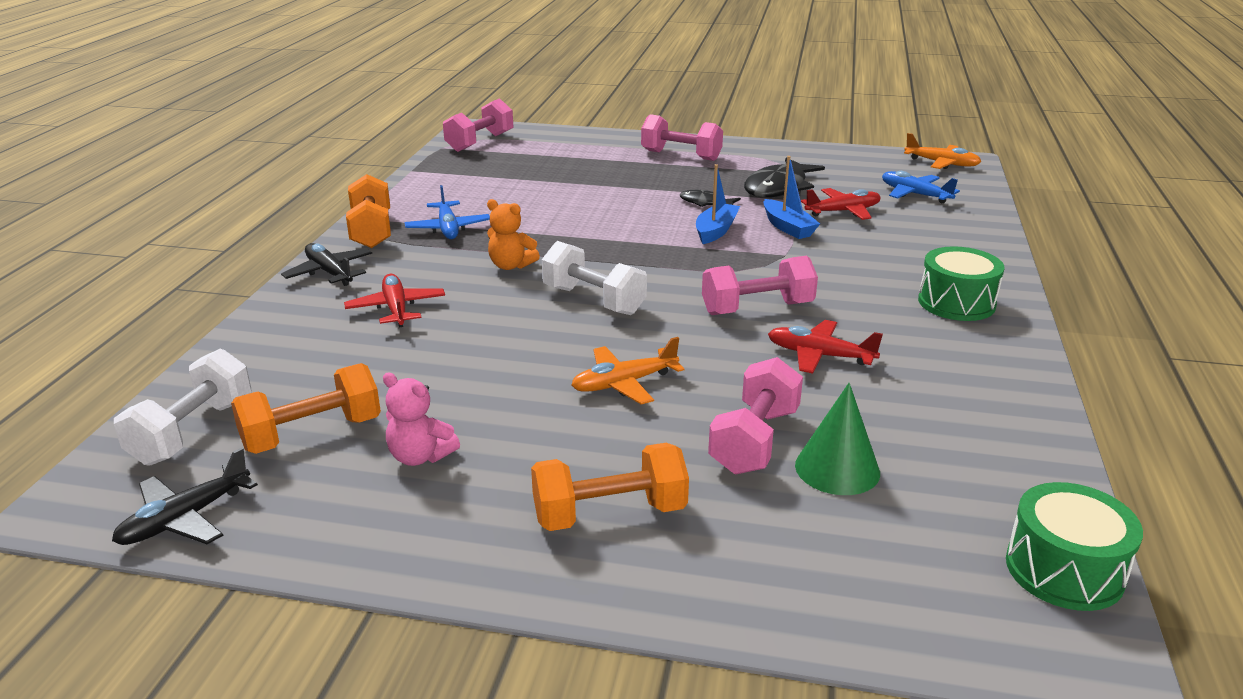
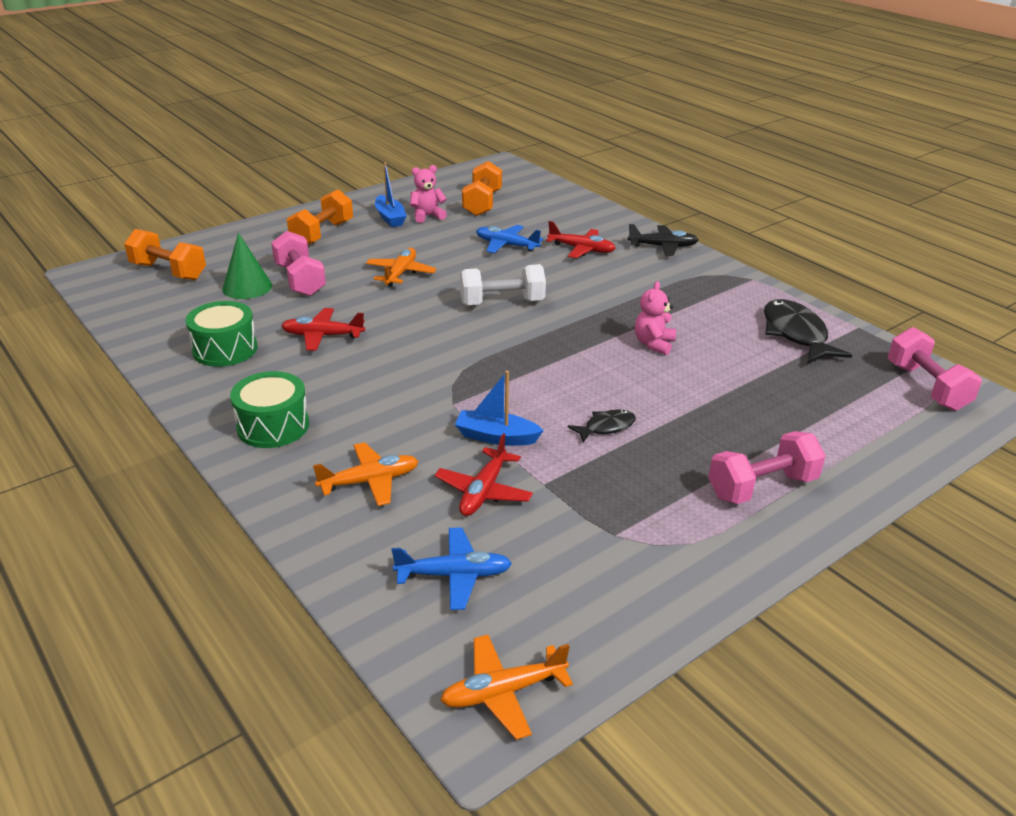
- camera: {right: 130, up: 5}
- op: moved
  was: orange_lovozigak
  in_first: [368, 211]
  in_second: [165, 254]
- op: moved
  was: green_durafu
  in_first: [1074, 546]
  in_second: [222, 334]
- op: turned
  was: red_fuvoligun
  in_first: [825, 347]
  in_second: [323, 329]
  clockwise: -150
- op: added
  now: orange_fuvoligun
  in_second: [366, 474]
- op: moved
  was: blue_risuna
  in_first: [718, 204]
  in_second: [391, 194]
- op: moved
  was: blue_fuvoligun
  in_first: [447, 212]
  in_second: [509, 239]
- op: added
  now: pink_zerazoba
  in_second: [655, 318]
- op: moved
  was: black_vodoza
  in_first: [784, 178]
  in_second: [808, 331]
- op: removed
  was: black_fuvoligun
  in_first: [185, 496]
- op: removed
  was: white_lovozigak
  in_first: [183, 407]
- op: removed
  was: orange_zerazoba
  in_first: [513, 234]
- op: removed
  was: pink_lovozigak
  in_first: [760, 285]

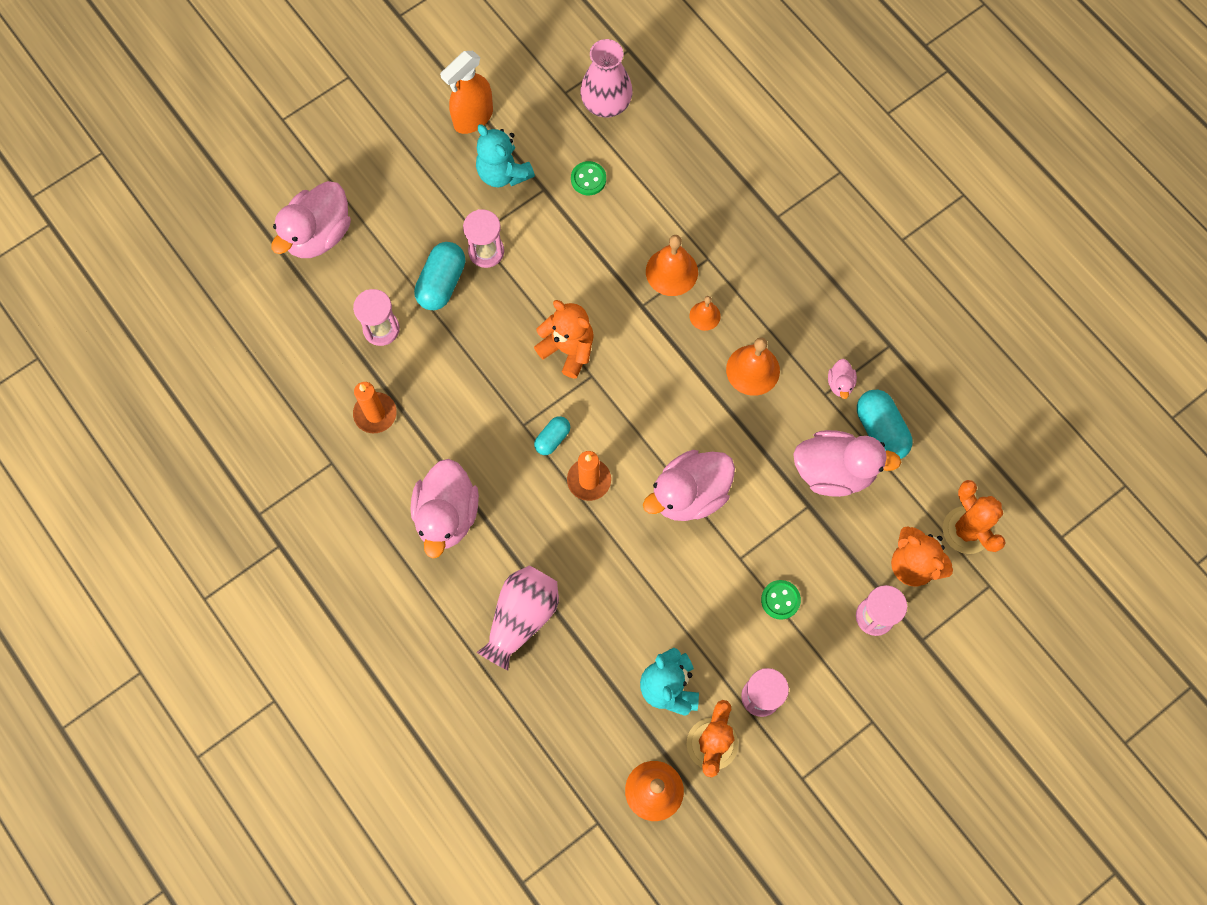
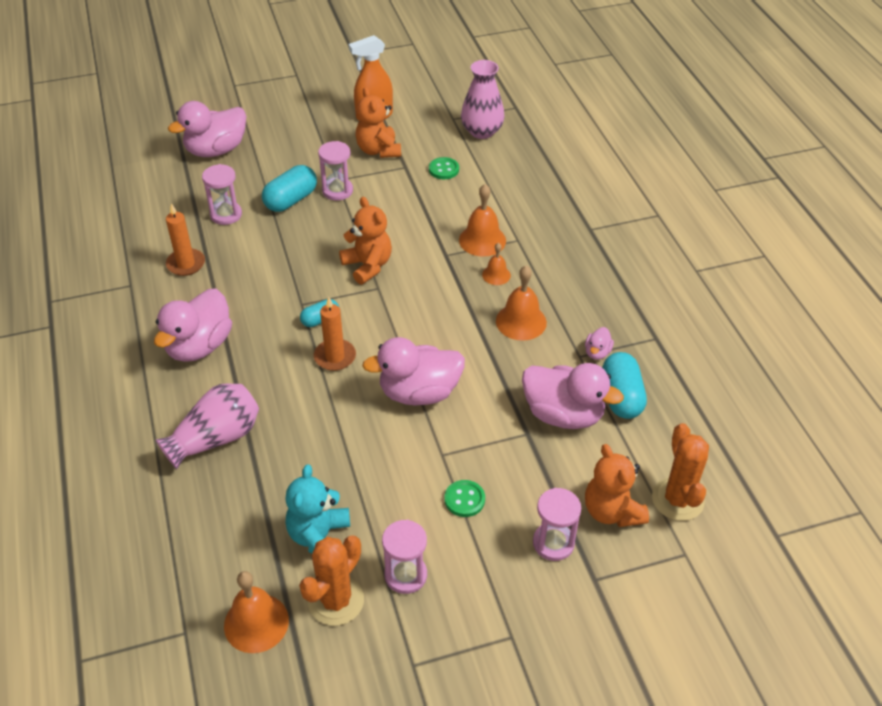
- camera: {right: 20, up: -25}
- op: recoloured
  was: turquoise_zerazoba
  now: orange_zerazoba
  in_first: [505, 155]
  in_second: [378, 122]

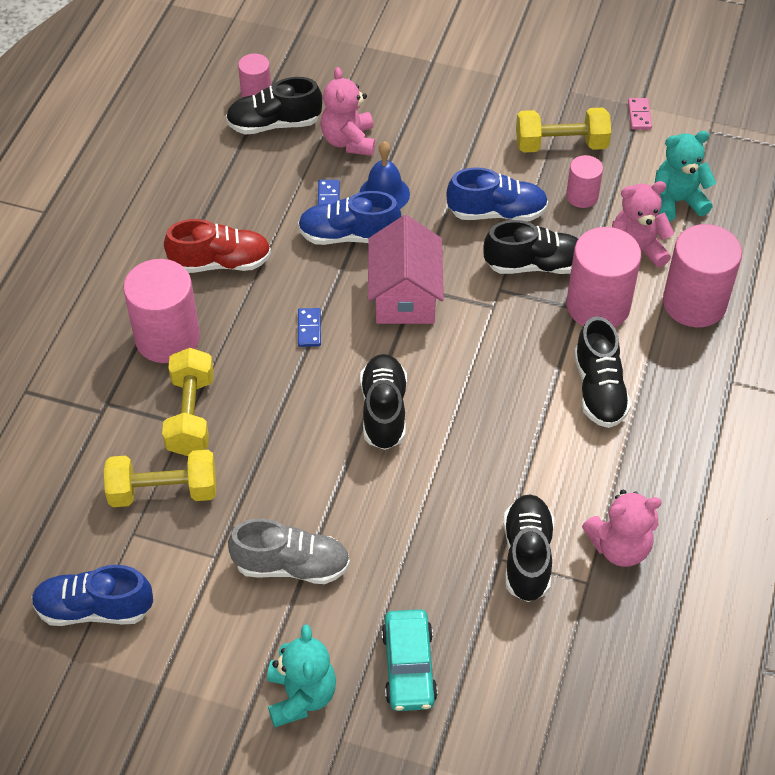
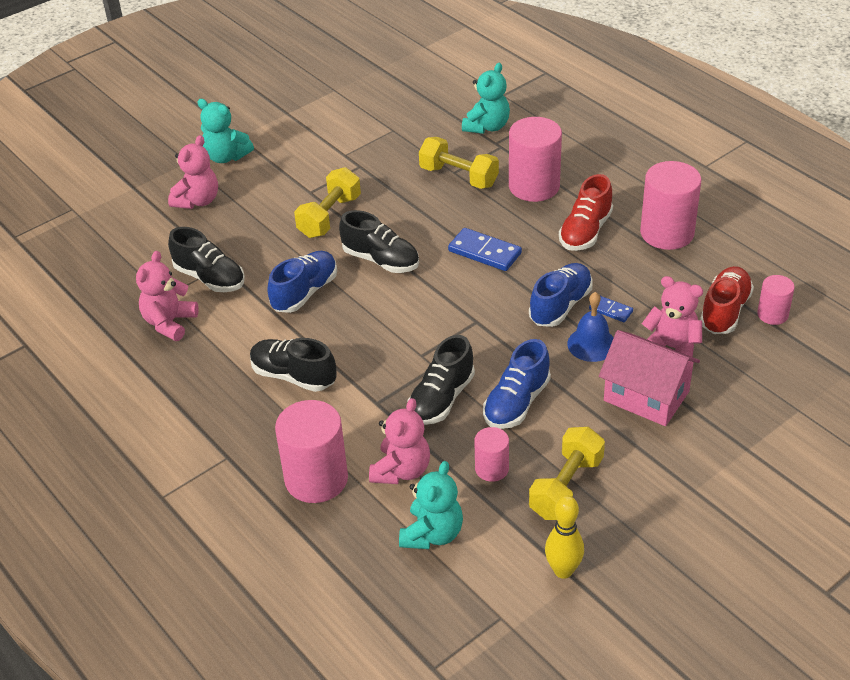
- camera: {right: 125, up: -10}
- op: replaced
  was: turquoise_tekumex
  now: pink_zerazoba
  in_first: [409, 660]
  in_second: [193, 172]
- op: moved
  was: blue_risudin
  in_first: [92, 595]
  in_second: [302, 282]
- op: moved
  was: yellow_lovozigak
  in_first: [160, 478]
  in_second: [327, 202]
- op: resized
  was: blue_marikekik
  in_first: [309, 327]
  in_second: [485, 249]
  ratio: 1.77
- op: added
  now: turquoise_zerazoba
  in_second: [486, 98]
- op: replaced
  was: pink_marikekik
  now: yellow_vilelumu
  in_first: [640, 114]
  in_second: [564, 537]
- op: moved
  was: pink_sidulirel
  in_first: [406, 269]
  in_second: [649, 378]
- op: moved
  was: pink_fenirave
  in_first: [604, 277]
  in_second: [670, 205]
- op: recoloured
  was: black_risudin
  now: red_risudin
  in_first: [274, 106]
  in_second: [727, 300]
- op: removed
  was: grey_risudin
  in_first: [289, 551]

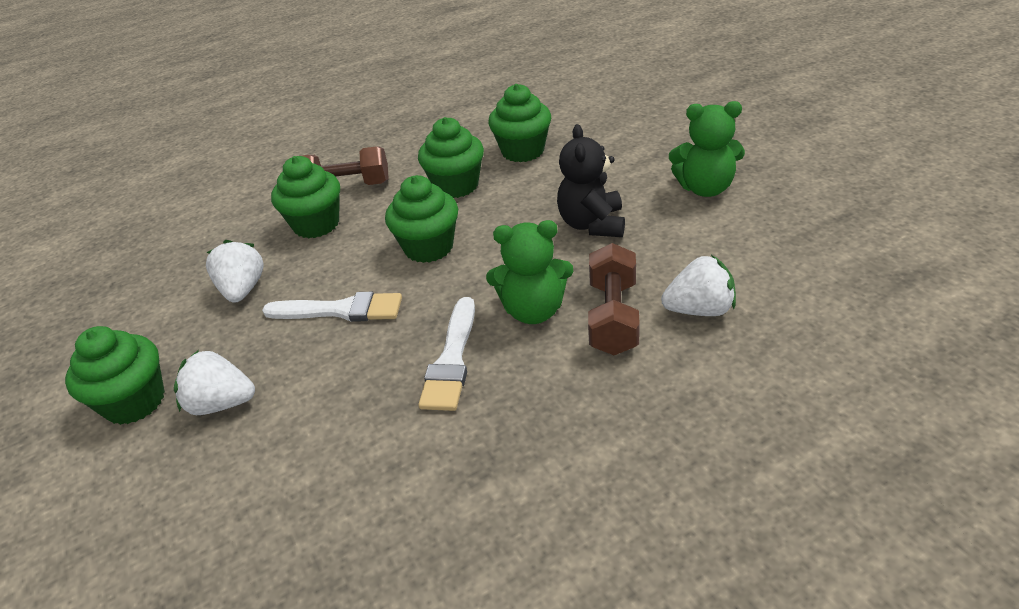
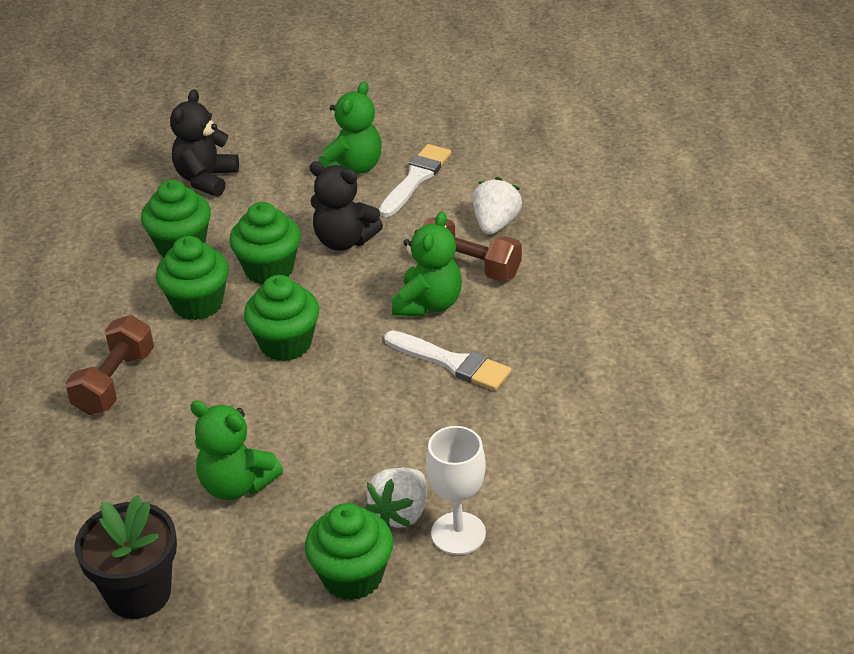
- camera: {right: -70, up: 0}
- op: added
  now: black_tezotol
  in_second: [125, 557]
- op: added
  now: black_zerazoba
  in_second: [204, 143]
- op: replaced
  was: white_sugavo
  now: green_zerazoba
  in_first: [235, 271]
  in_second: [236, 450]
- op: moved
  was: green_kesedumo
  in_first: [305, 197]
  in_second: [265, 243]
- op: moved
  was: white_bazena
  in_first: [332, 307]
  in_second: [415, 180]
- op: added
  now: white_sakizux
  in_second: [456, 490]

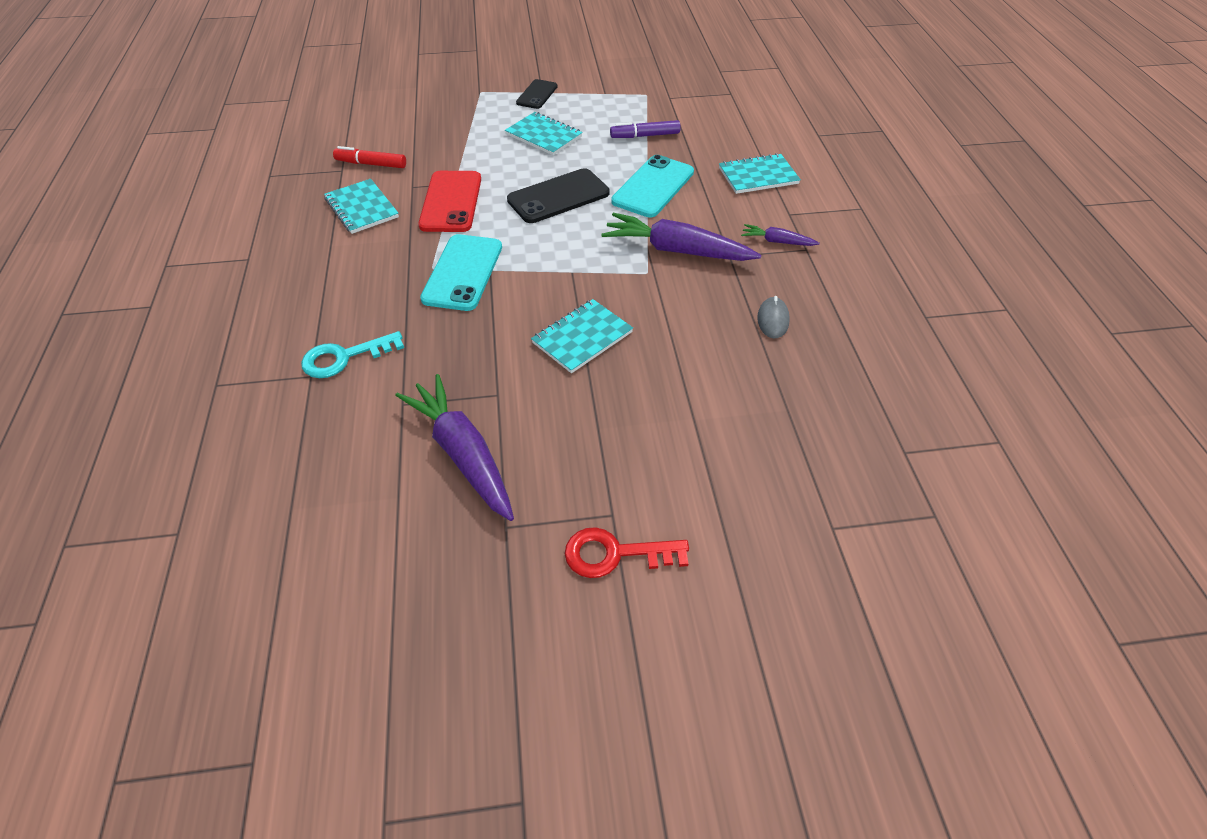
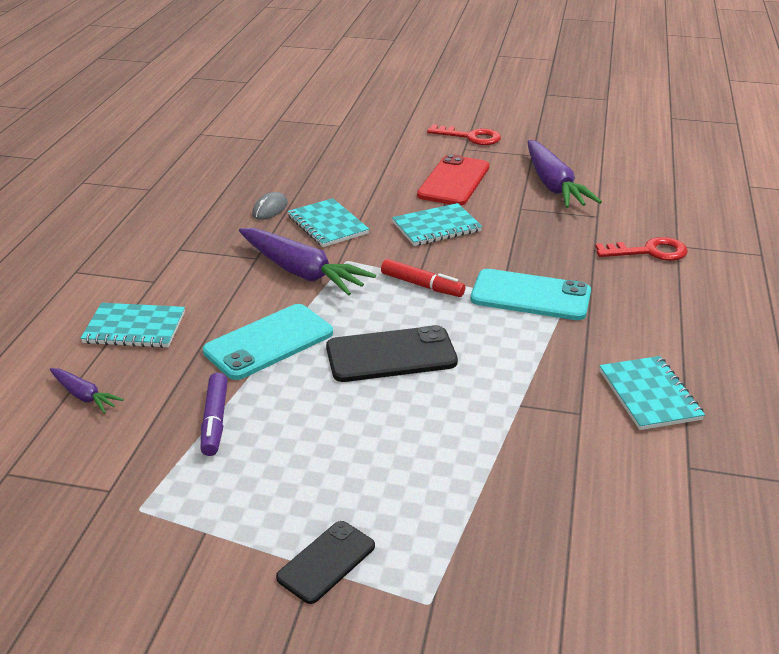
- camera: {right: -160, up: -15}
- op: moved
  was: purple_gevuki
  in_first: [780, 235]
  in_second: [87, 391]
- op: turned
  was: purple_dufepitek
  in_first: [645, 129]
  in_second: [214, 414]
  clockwise: 75
- op: moved
  was: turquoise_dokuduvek
  in_first: [544, 133]
  in_second: [328, 222]
- op: moved
  was: red_dufepitek
  in_first: [369, 157]
  in_second: [423, 278]
- op: moved
  was: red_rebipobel
  in_first: [449, 201]
  in_second: [453, 180]
- op: turned
  was: turquoise_rebipobel
  in_first: [461, 272]
  in_second: [531, 294]
  clockwise: 75
- op: recoloured
  was: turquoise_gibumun
  now: red_gibumun
  in_first: [352, 354]
  in_second: [641, 249]

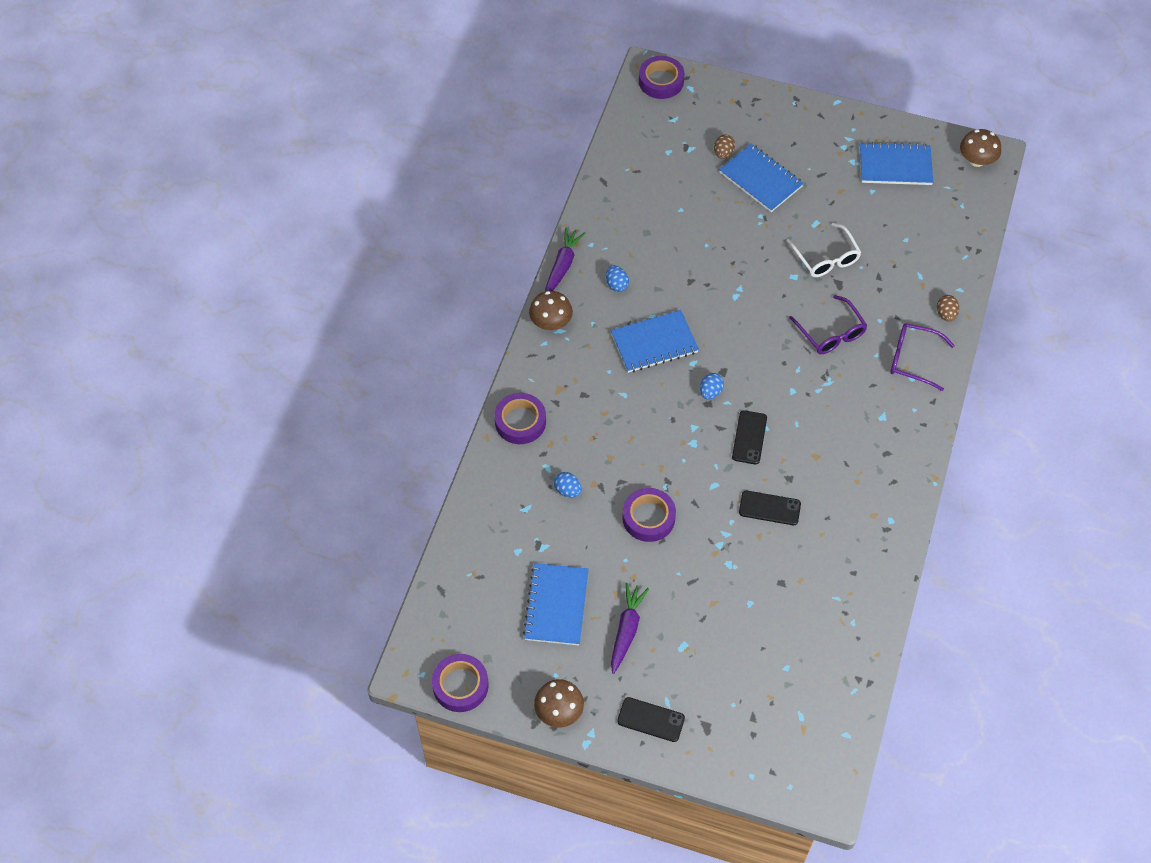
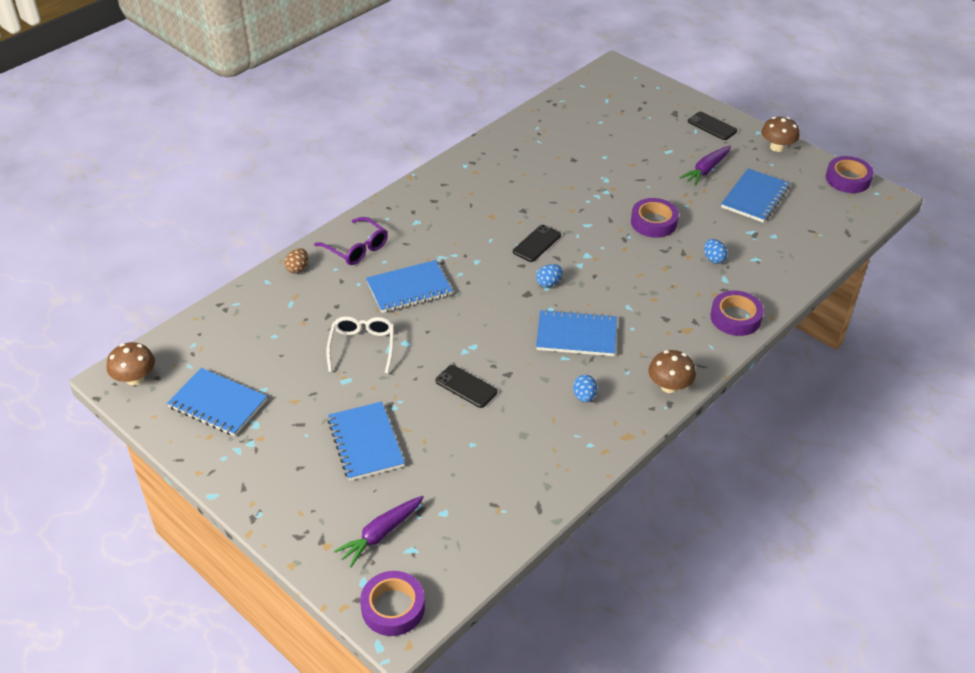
- camera: {right: -155, up: -15}
- op: moved
  was: purple_gevuki
  in_first: [565, 259]
  in_second: [379, 531]
- op: replaced
  was: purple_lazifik
  now: blue_dokuduvek
  in_first: [828, 324]
  in_second: [409, 286]
- op: moved
  was: black_rebipobel
  in_first: [770, 508]
  in_second: [466, 386]
- op: removed
  was: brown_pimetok
  in_first: [724, 147]

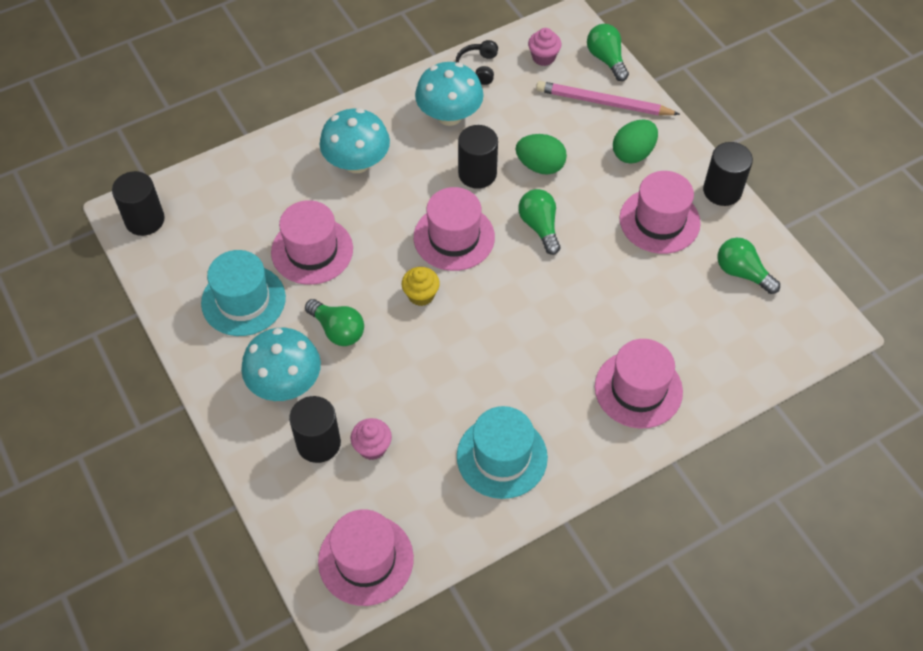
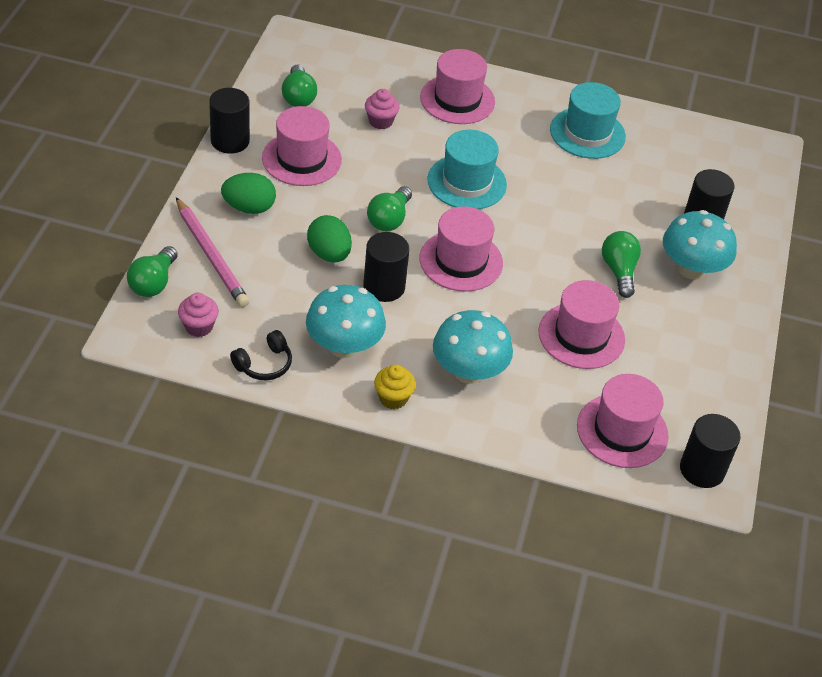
- camera: {right: -140, up: -10}
- op: moved
  was: pink_kesedumo
  in_first: [371, 439]
  in_second: [382, 109]
- op: moved
  was: yellow_kesedumo
  in_first: [421, 286]
  in_second: [395, 386]
- op: moved
  was: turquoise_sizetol
  in_first: [243, 293]
  in_second: [467, 169]
- op: moved
  was: pink_sizetol
  in_first: [366, 557]
  in_second: [623, 421]

